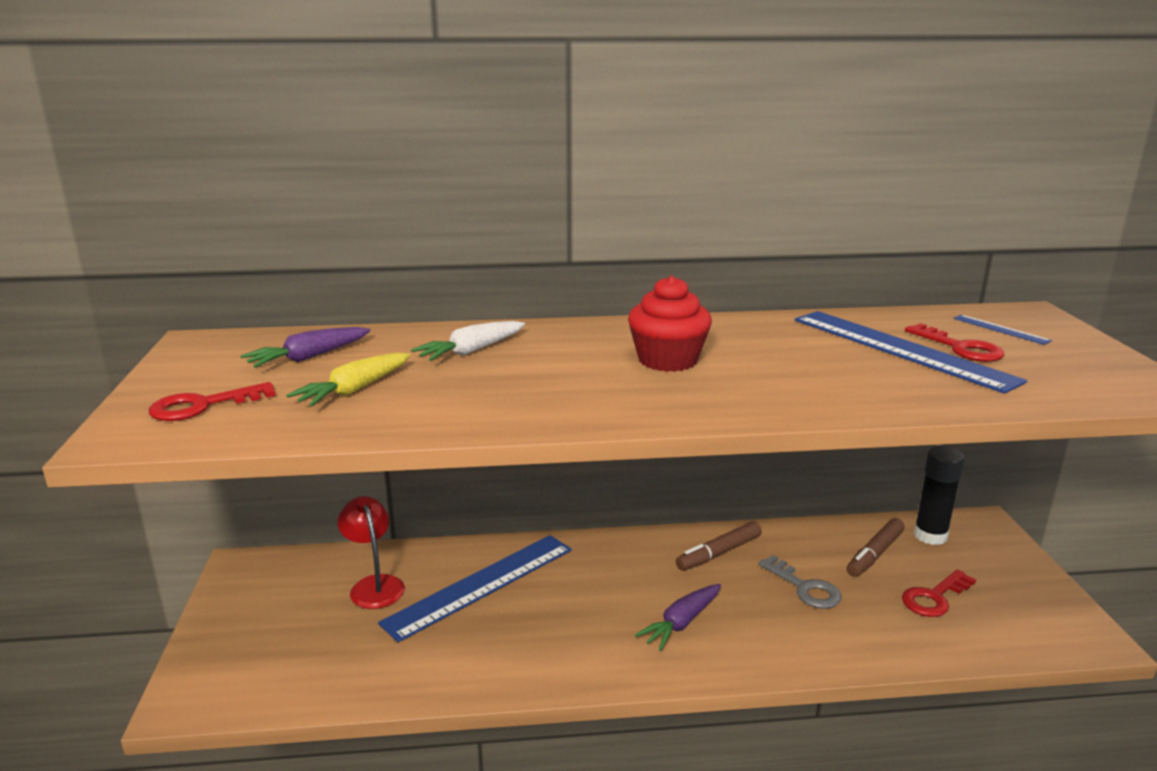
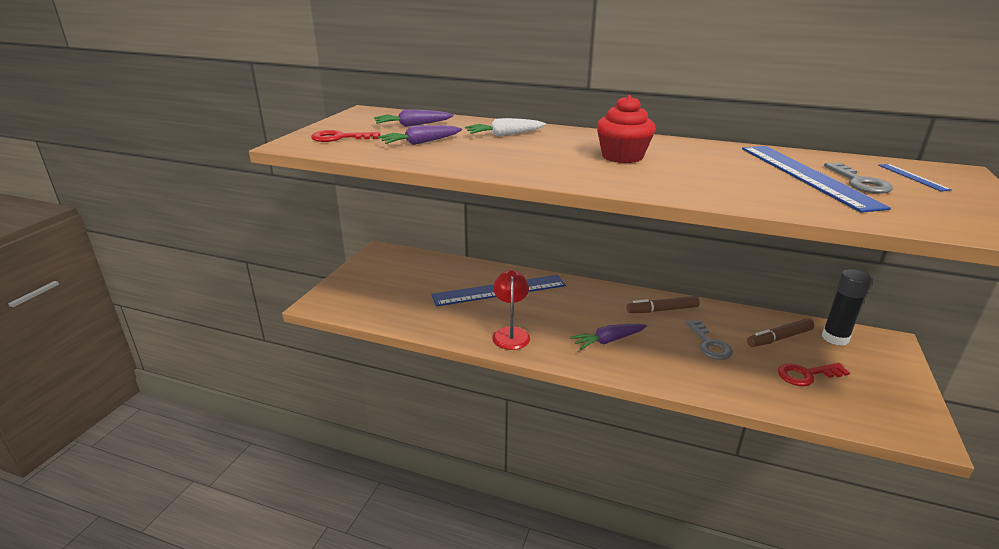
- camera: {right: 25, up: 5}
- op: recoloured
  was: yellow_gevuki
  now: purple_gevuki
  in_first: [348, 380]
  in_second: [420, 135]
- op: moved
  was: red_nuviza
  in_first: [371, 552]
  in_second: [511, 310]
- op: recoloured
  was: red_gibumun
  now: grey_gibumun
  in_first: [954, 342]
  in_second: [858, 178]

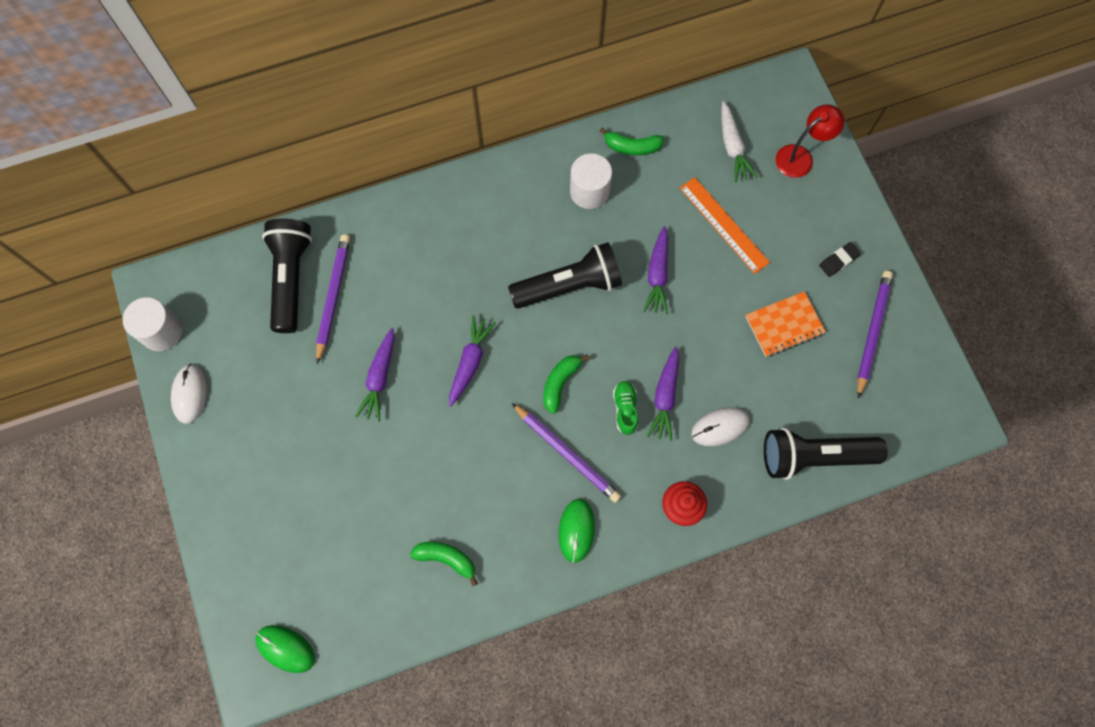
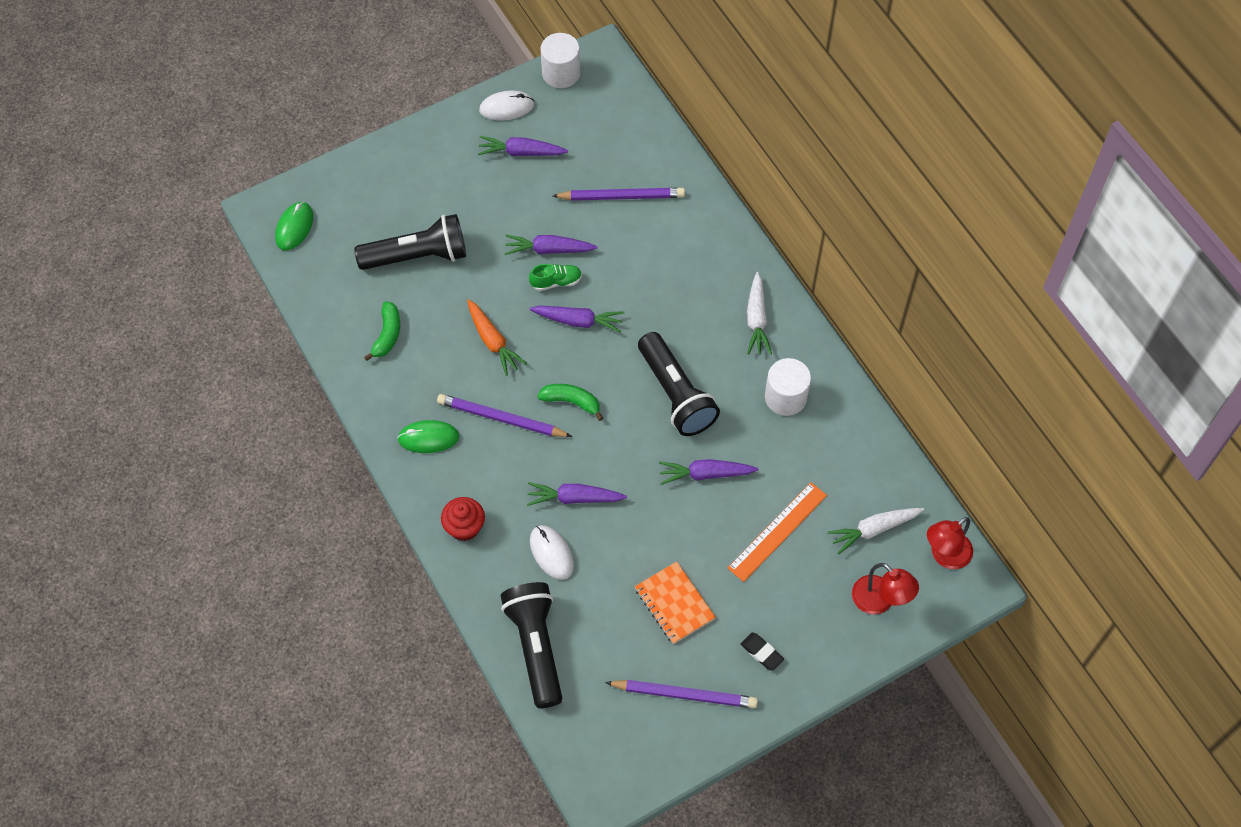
- camera: {right: 80, up: -10}
- op: moved
  was: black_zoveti
  in_first: [287, 276]
  in_second: [410, 242]
- op: turned
  was: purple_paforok
  in_first: [566, 453]
  in_second: [505, 415]
  clockwise: 75
- op: added
  now: orange_gevuki
  in_second: [497, 337]
- op: added
  now: purple_gevuki
  in_second: [523, 146]
- op: moved
  was: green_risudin
  in_first: [625, 408]
  in_second: [555, 277]
- op: added
  now: white_gevuki
  in_second: [759, 313]
- op: added
  now: red_nuviza
  in_second: [950, 543]
- op: removed
  was: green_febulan
  in_first: [632, 141]

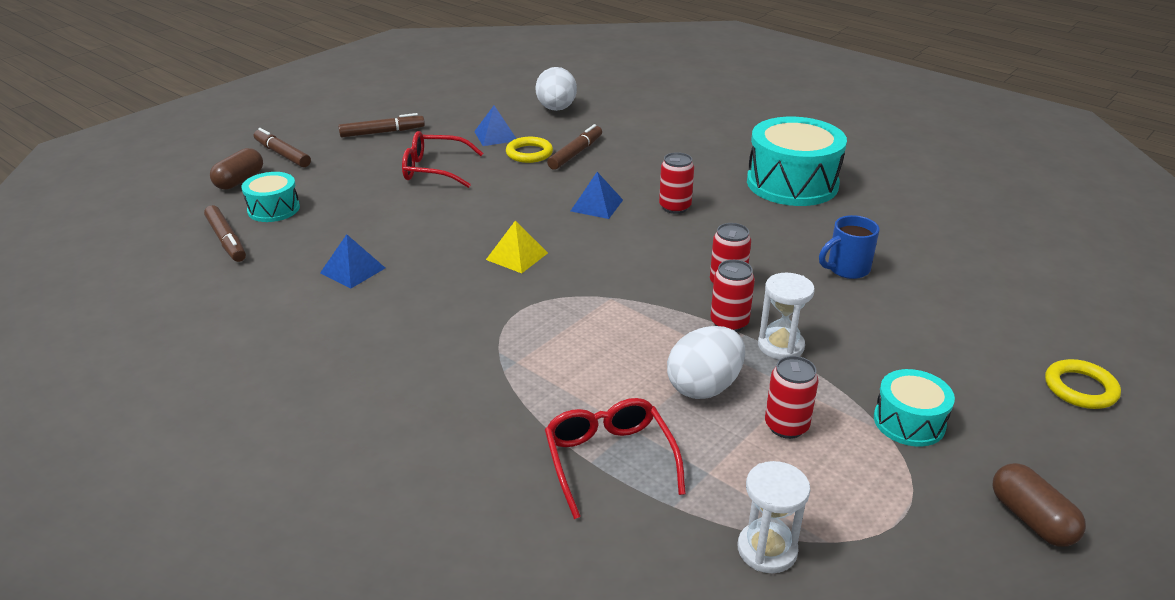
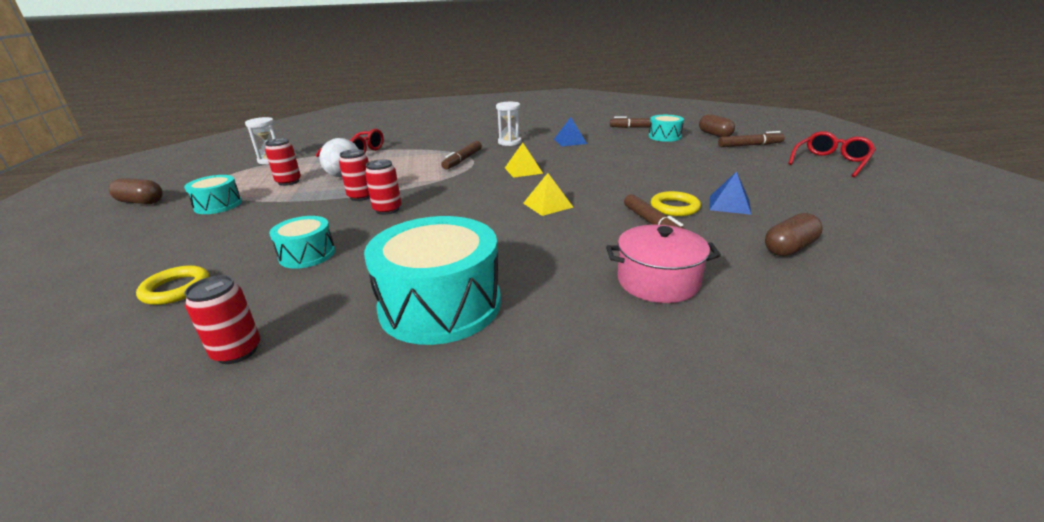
- camera: {right: 130, up: -5}
- op: moved
  was: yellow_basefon
  in_first: [1083, 384]
  in_second: [172, 285]
- op: moved
  was: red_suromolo
  in_first: [676, 183]
  in_second: [222, 319]
- op: replaced
  was: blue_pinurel
  now: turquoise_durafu
  in_first: [849, 247]
  in_second: [302, 242]
- op: moved
  was: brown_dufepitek
  in_first: [381, 125]
  in_second: [461, 155]
- op: moved
  was: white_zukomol
  in_first: [786, 316]
  in_second: [508, 124]
- op: recoloured
  was: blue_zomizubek
  now: yellow_zomizubek
  in_first: [597, 195]
  in_second: [548, 194]
- op: added
  now: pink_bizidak
  in_second: [663, 264]
- op: replaced
  was: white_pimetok
  now: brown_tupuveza
  in_first: [556, 89]
  in_second: [794, 234]
- op: moved
  was: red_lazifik
  in_first: [443, 159]
  in_second: [832, 154]

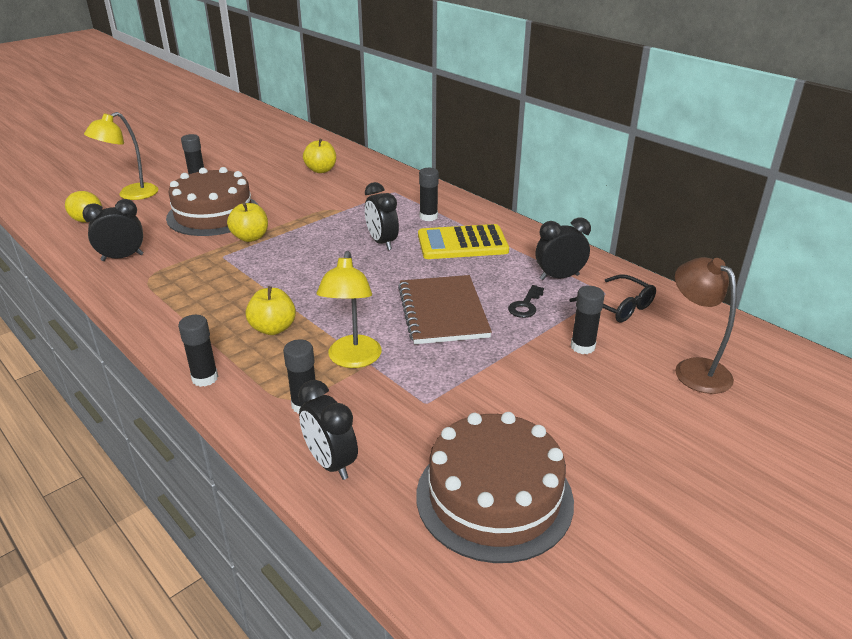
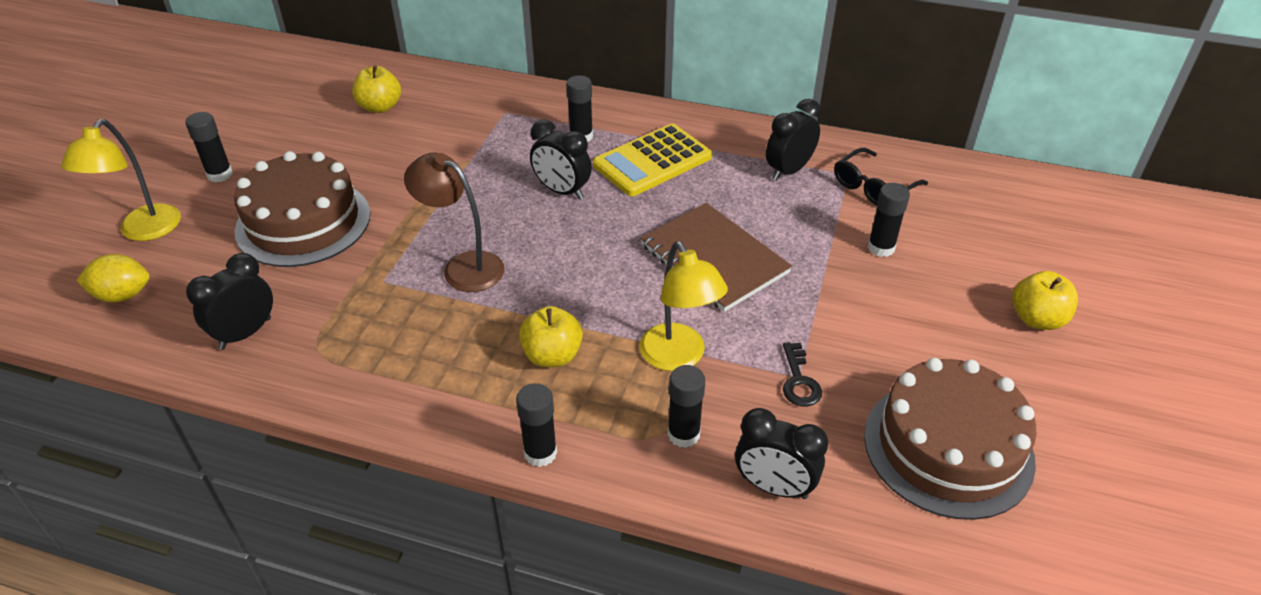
- camera: {right: -30, up: 10}
- op: moved
  was: brown_nuviza
  in_first: [706, 325]
  in_second: [454, 222]
- op: moved
  was: black_gibumun
  in_first: [526, 301]
  in_second: [802, 374]
- op: turned
  was: black_lazifik
  in_first: [612, 298]
  in_second: [881, 176]
  clockwise: 120
- op: moved
  was: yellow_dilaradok
  in_first: [247, 222]
  in_second: [1045, 300]

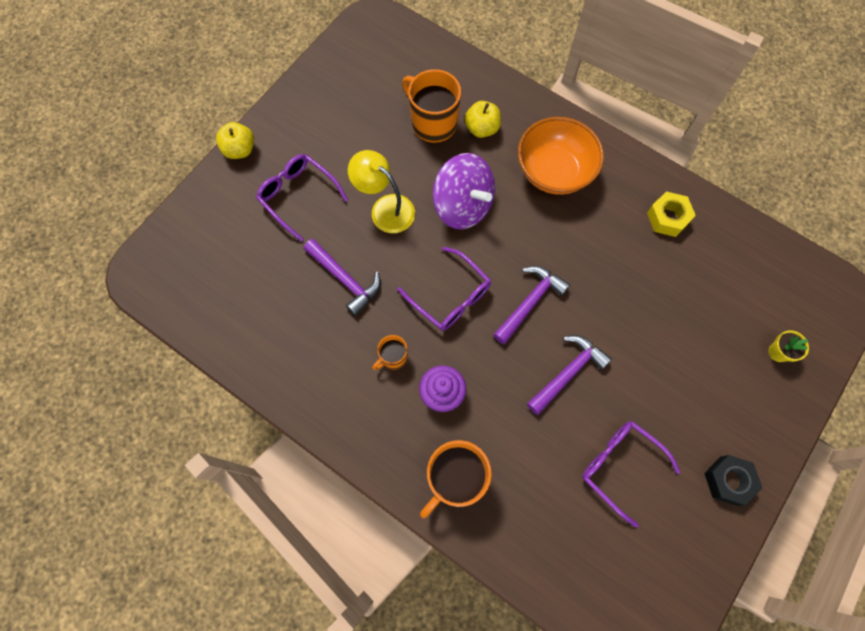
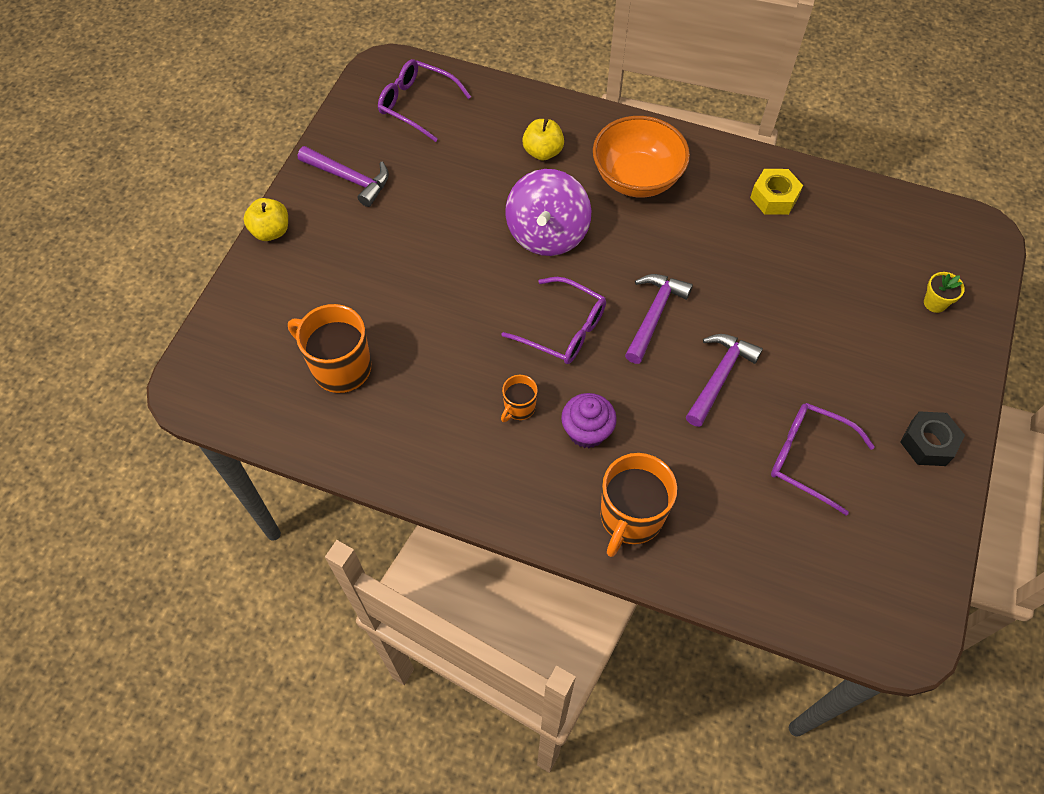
- camera: {right: -15, up: -10}
- op: moved
  was: orange_pinurel
  in_first: [431, 106]
  in_second: [329, 348]
- op: moved
  was: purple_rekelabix
  in_first: [342, 277]
  in_second: [343, 176]
- op: moved
  was: purple_lazifik
  in_first: [302, 198]
  in_second: [424, 100]
- op: turned
  was: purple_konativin
  in_first: [464, 191]
  in_second: [548, 212]
  clockwise: 75
- op: removed
  was: yellow_nuviza
  in_first: [381, 191]

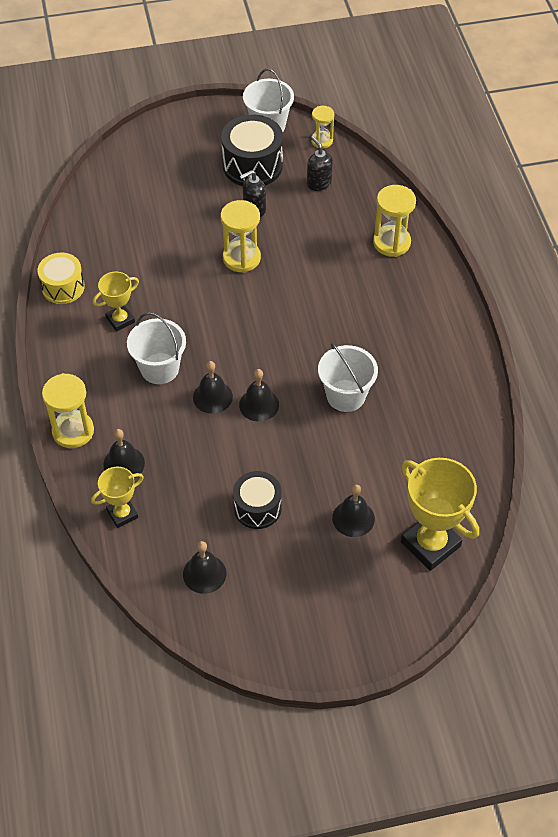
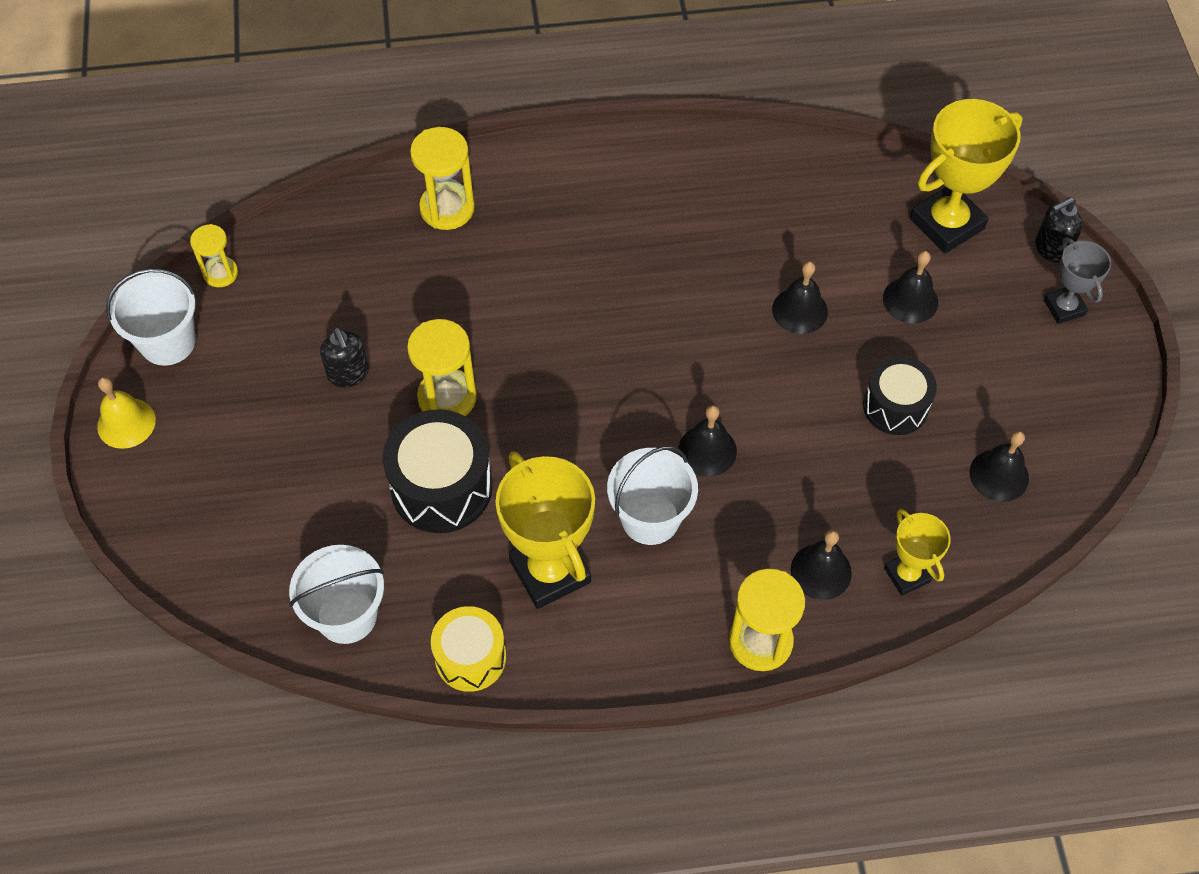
- camera: {right: -85, up: 5}
- op: added
  now: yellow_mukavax
  in_second: [126, 413]
- op: moved
  was: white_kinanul
  in_first: [348, 377]
  in_second: [336, 594]
- op: moved
  was: black_durafu
  in_first: [252, 150]
  in_second: [438, 471]
- op: resized
  was: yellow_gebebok
  in_first: [116, 302]
  in_second: [545, 530]
  ratio: 1.78
- op: moved
  was: black_mukavax
  in_first: [259, 395]
  in_second: [800, 297]
- op: moved
  was: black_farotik
  in_first: [320, 163]
  in_second: [1059, 230]
- op: added
  now: grey_gebebok
  in_second: [1077, 281]

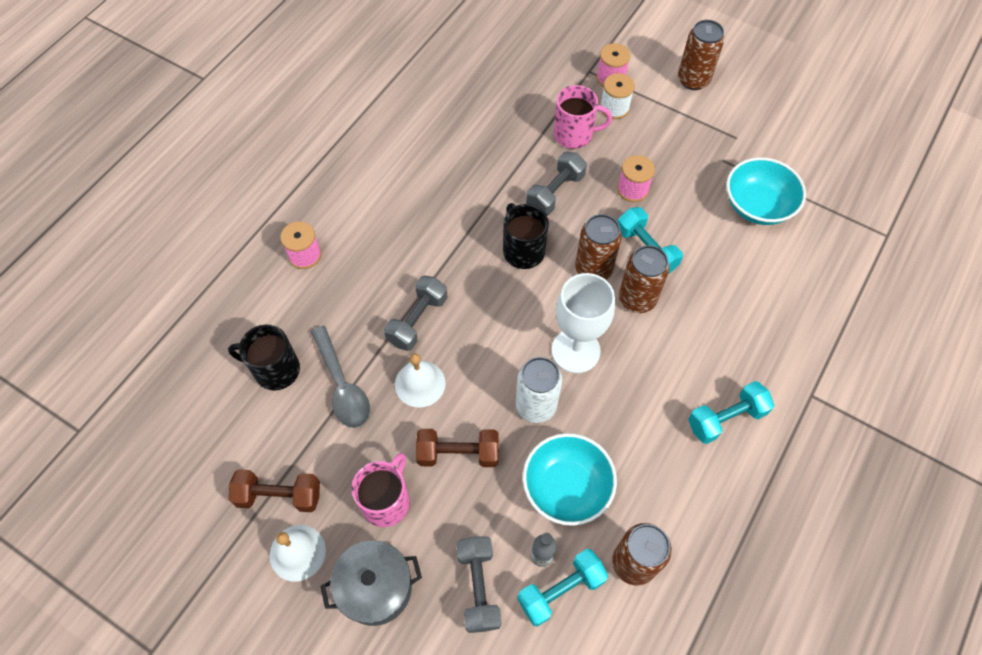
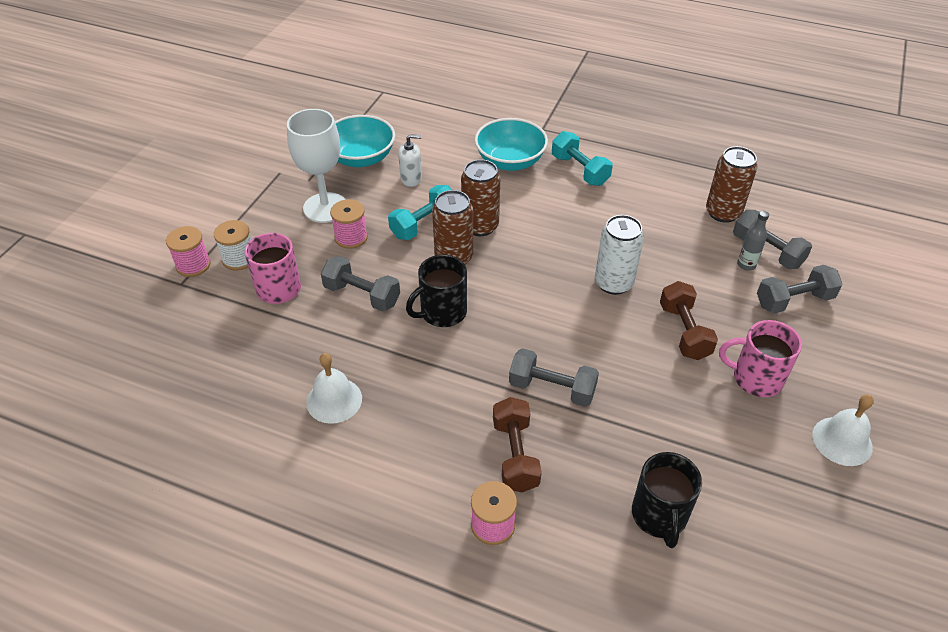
- camera: {right: -100, up: -15}
- op: moved
  was: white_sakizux
  in_first: [583, 323]
  in_second: [316, 166]
- op: moved
  was: white_mukavax
  in_first: [420, 380]
  in_second: [334, 388]
- op: added
  now: white_farotik
  in_second: [410, 160]
- op: moved
  was: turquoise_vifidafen
  in_first: [570, 479]
  in_second: [511, 144]
- op: moved
  was: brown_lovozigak
  in_first: [274, 490]
  in_second: [517, 444]
- op: recoloured
  was: turquoise_lovozigak
  now: grey_lovozigak
  in_first: [562, 587]
  in_second: [772, 239]
- op: removed
  was: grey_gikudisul
  in_first: [340, 377]
- op: removed
  was: grey_bizidak
  in_first: [371, 583]
- op: removed
  was: brown_suromolo
  in_first: [701, 55]

